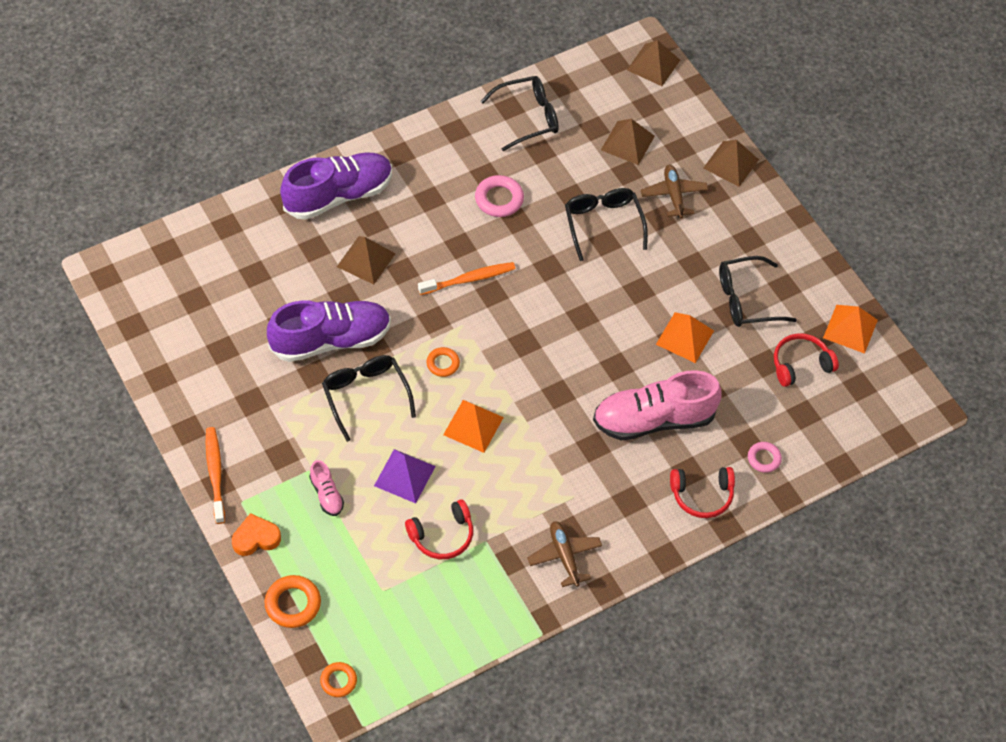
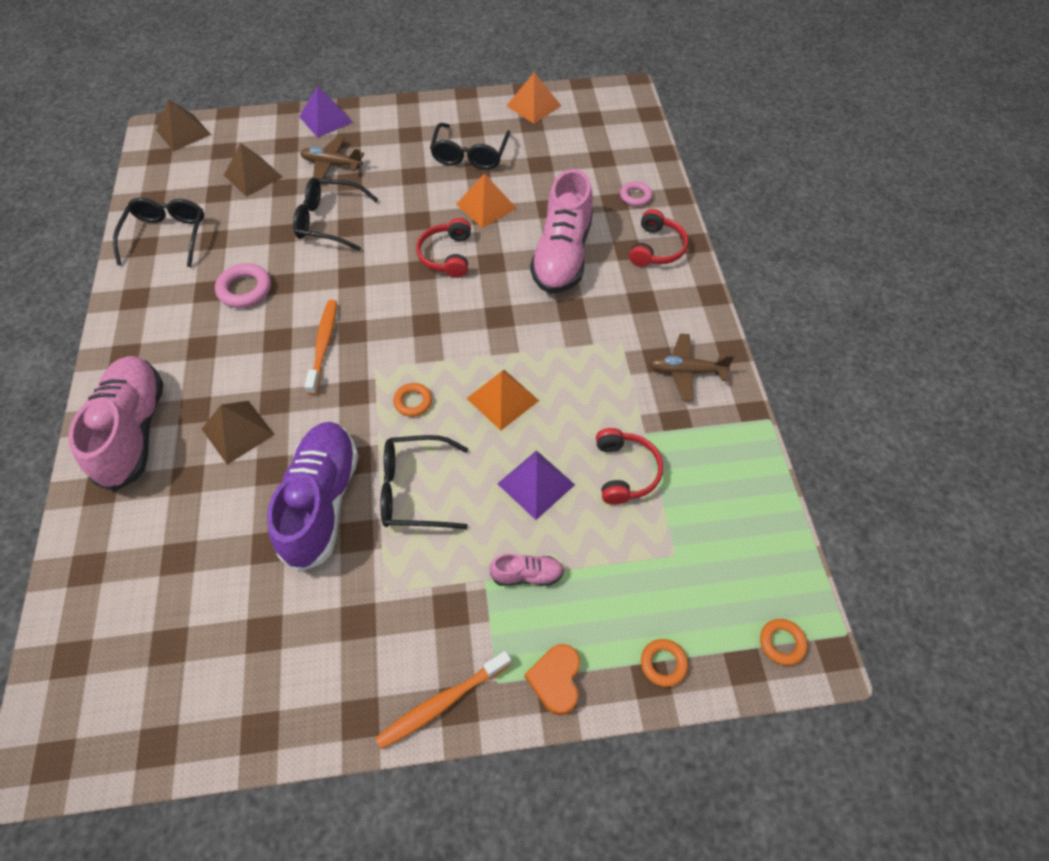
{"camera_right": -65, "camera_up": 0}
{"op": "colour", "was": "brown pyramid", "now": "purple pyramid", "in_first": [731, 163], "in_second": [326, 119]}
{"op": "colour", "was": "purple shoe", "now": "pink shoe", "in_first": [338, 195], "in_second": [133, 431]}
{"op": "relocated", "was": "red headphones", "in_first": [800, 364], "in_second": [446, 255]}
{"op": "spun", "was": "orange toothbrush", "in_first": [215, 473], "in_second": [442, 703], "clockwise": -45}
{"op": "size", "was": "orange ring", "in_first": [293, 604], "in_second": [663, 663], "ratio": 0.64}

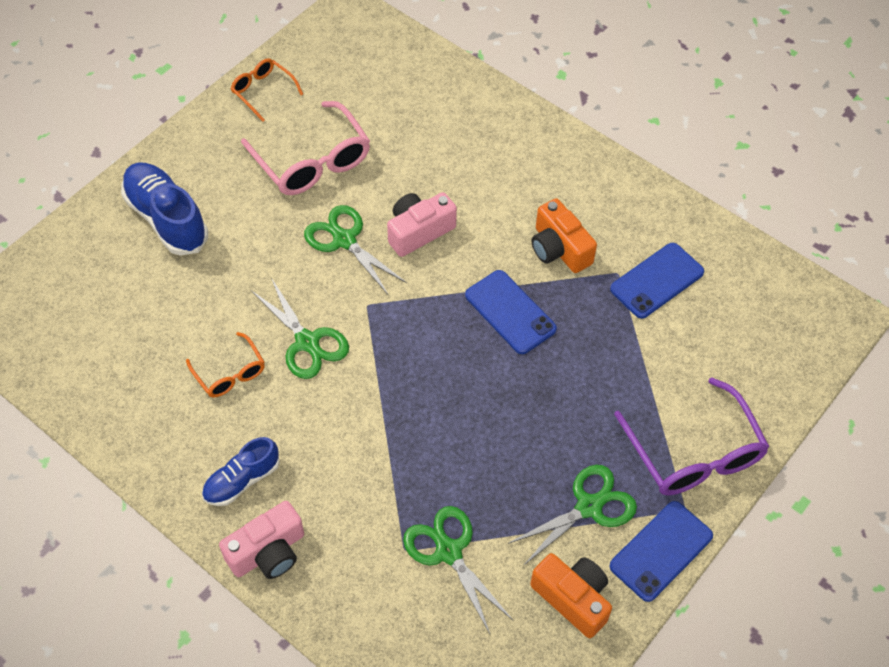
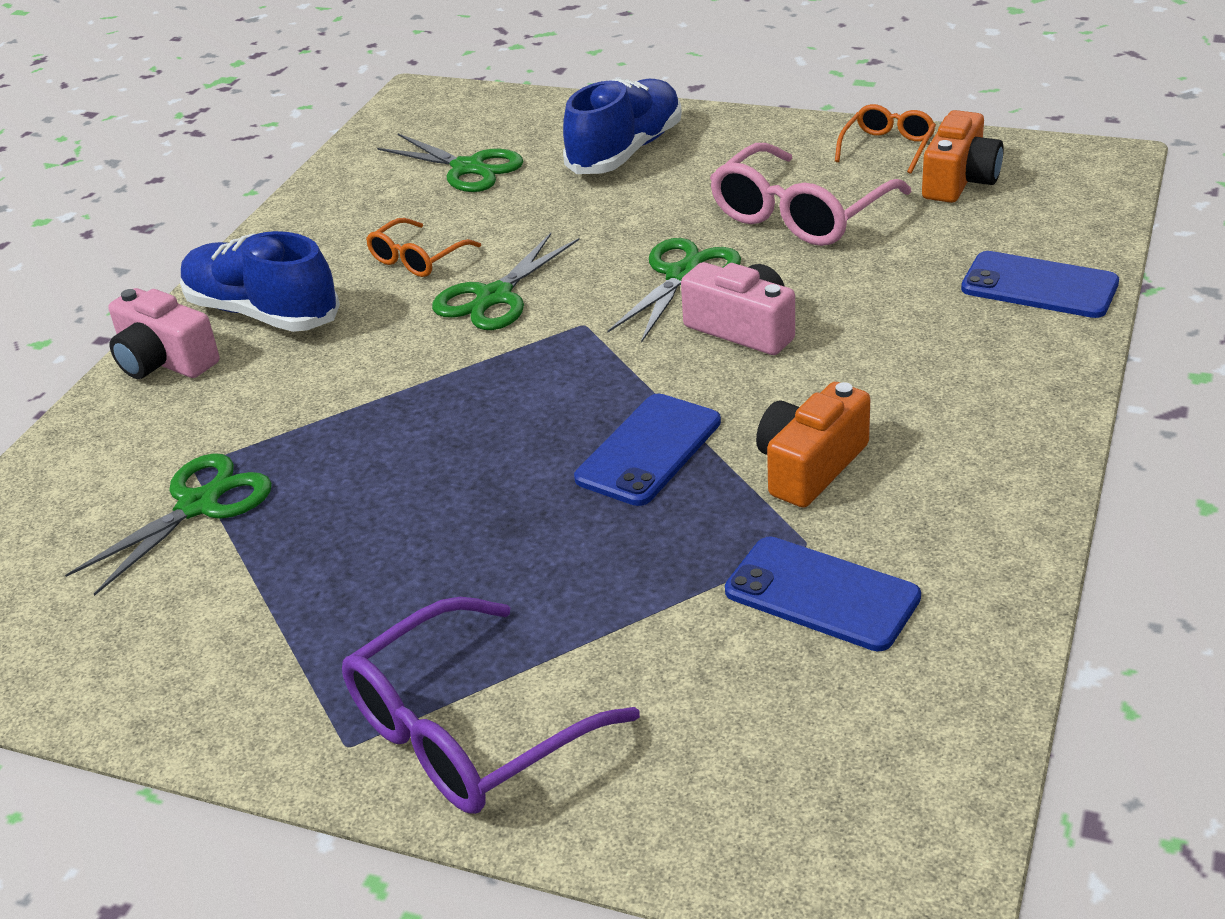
{"camera_right": 75, "camera_up": -20}
{"op": "size", "was": "blue shoe", "in_first": [242, 480], "in_second": [262, 313], "ratio": 1.63}
{"op": "relocated", "was": "green scissors", "in_first": [589, 507], "in_second": [468, 168]}
{"op": "relocated", "was": "blue phone", "in_first": [661, 551], "in_second": [1039, 286]}
{"op": "relocated", "was": "orange camera", "in_first": [573, 598], "in_second": [959, 180]}

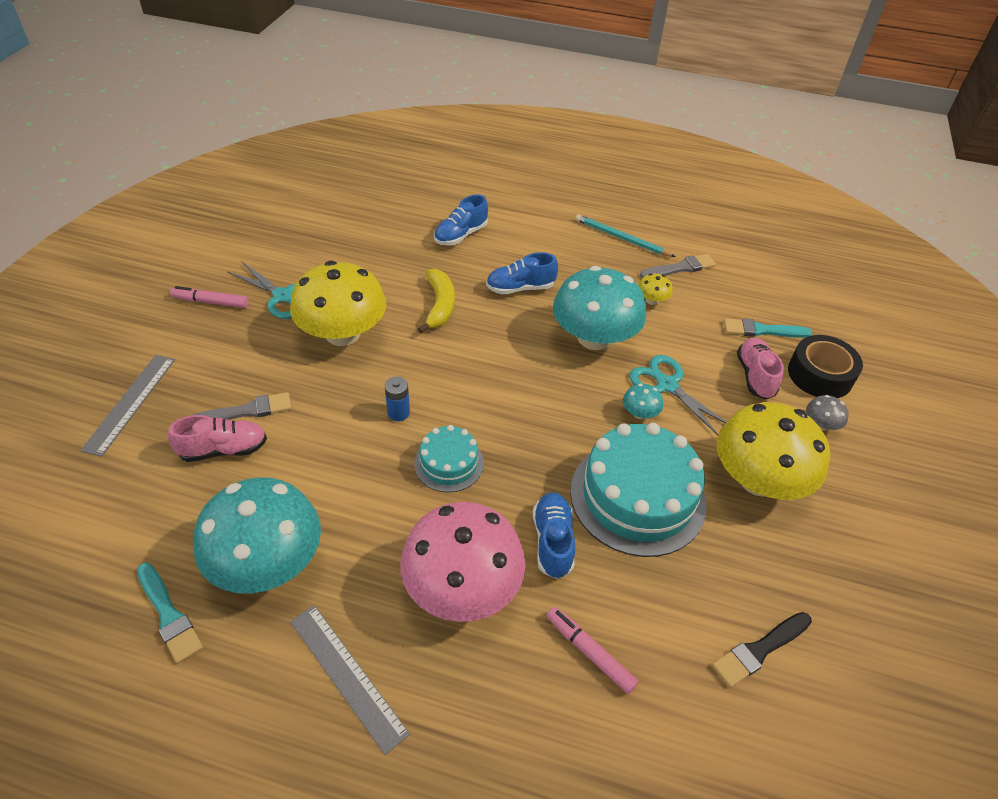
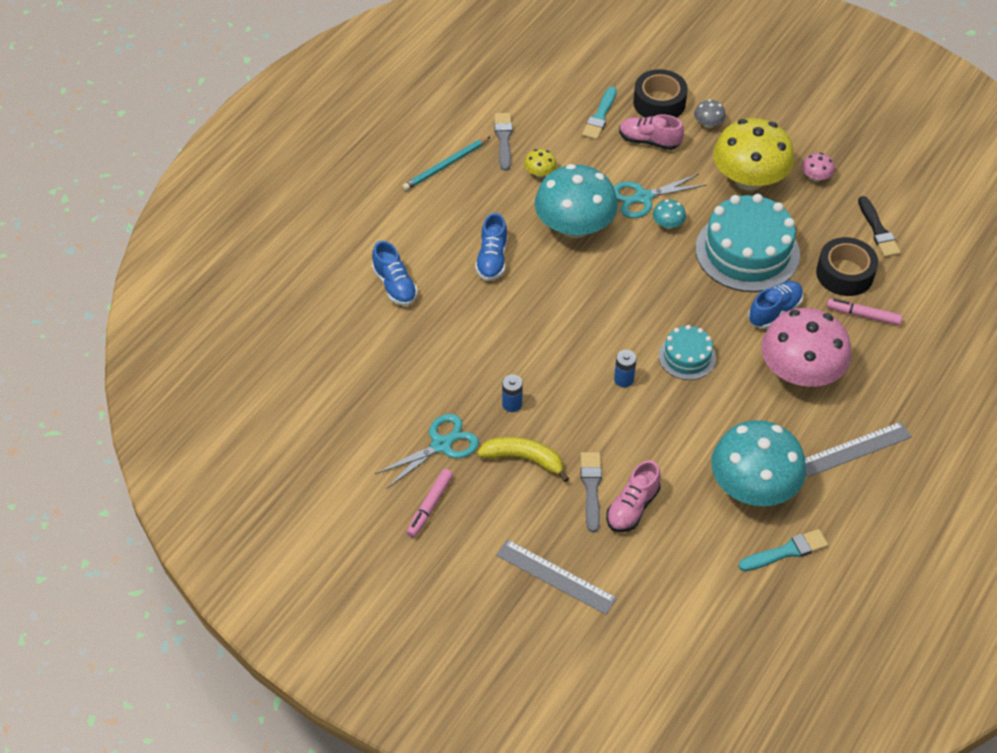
{"camera_right": -70, "camera_up": 5}
{"op": "exchanged", "was": "yellow mushroom", "now": "blue battery", "in_first": [343, 333], "in_second": [512, 404]}
{"op": "relocated", "was": "yellow banana", "in_first": [440, 305], "in_second": [524, 459]}
{"op": "spun", "was": "pink shoe", "in_first": [224, 449], "in_second": [632, 507], "clockwise": -150}
{"op": "spun", "was": "blue shoe", "in_first": [553, 541], "in_second": [774, 311], "clockwise": 120}
{"op": "spun", "was": "pink marker", "in_first": [590, 653], "in_second": [863, 315], "clockwise": 45}
{"op": "appeared", "now": "pink mushroom", "in_second": [815, 177]}
{"op": "appeared", "now": "black tape", "in_second": [844, 274]}

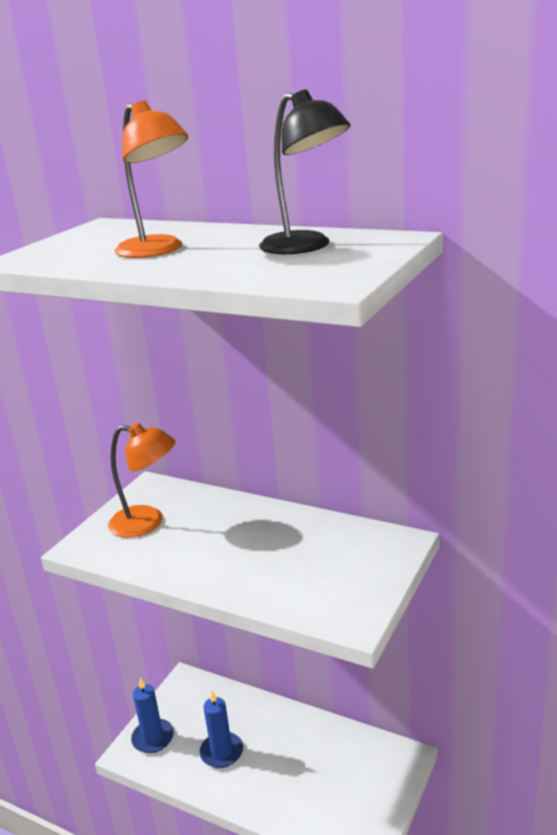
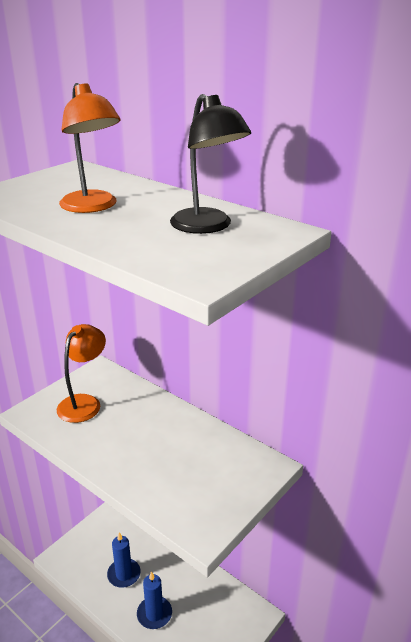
{"camera_right": 10, "camera_up": 5}
{"op": "spun", "was": "orange lamp", "in_first": [147, 523], "in_second": [84, 402], "clockwise": -90}
{"op": "relocated", "was": "blue candle", "in_first": [153, 738], "in_second": [154, 614]}

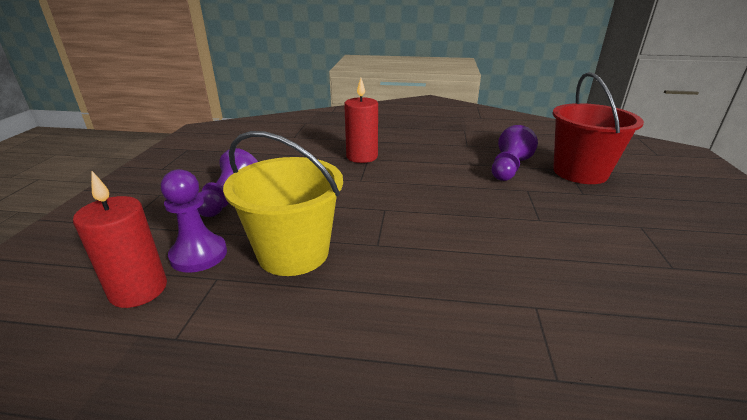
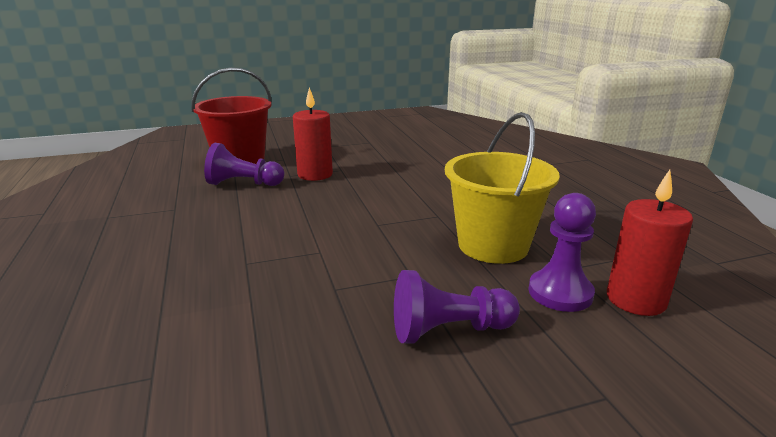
{"camera_right": -115, "camera_up": -5}
{"op": "relocated", "was": "red candle", "in_first": [362, 157], "in_second": [315, 174]}

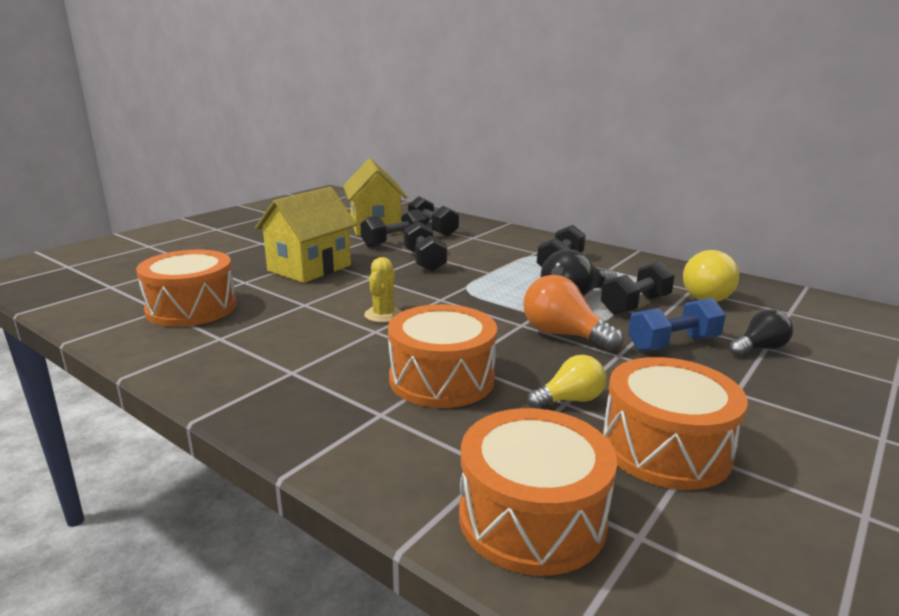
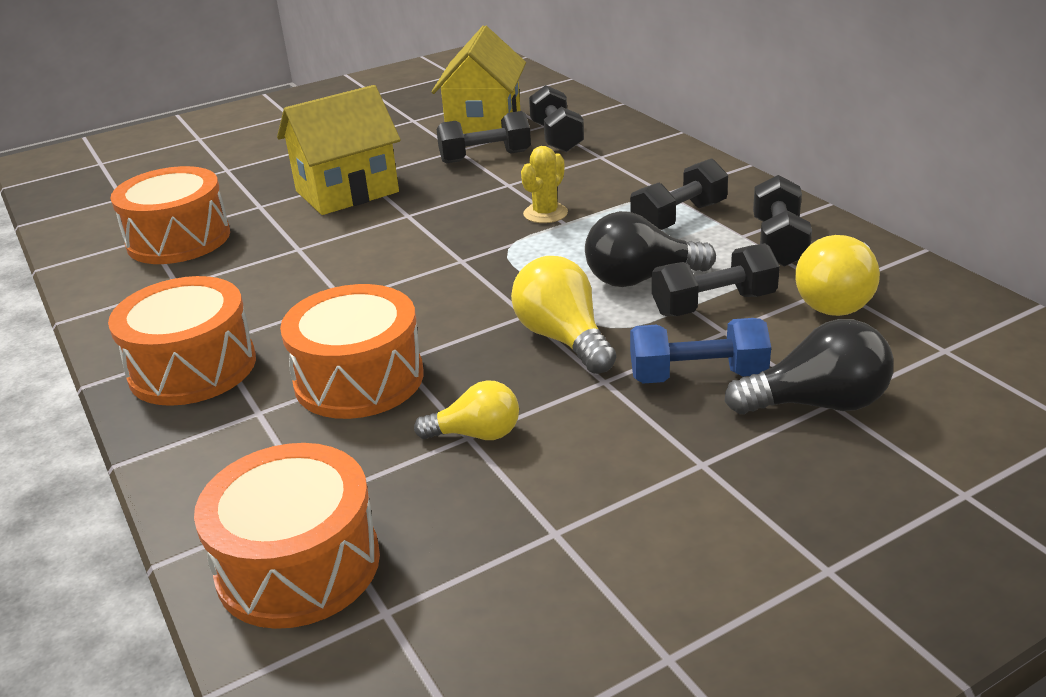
{"camera_right": 25, "camera_up": 10}
{"op": "relocated", "was": "black dumbbell", "in_first": [424, 261], "in_second": [779, 243]}
{"op": "relocated", "was": "yellow cactus", "in_first": [383, 315], "in_second": [545, 213]}
{"op": "colour", "was": "orange light bulb", "now": "yellow light bulb", "in_first": [563, 335], "in_second": [563, 338]}
{"op": "size", "was": "black light bulb", "in_first": [759, 348], "in_second": [817, 403], "ratio": 1.54}
{"op": "relocated", "was": "orange drum", "in_first": [665, 448], "in_second": [193, 367]}

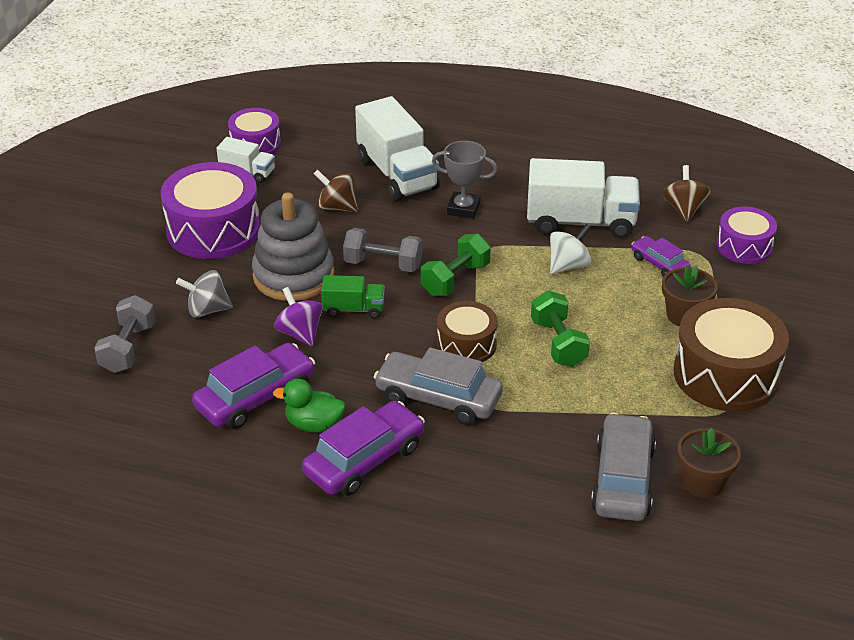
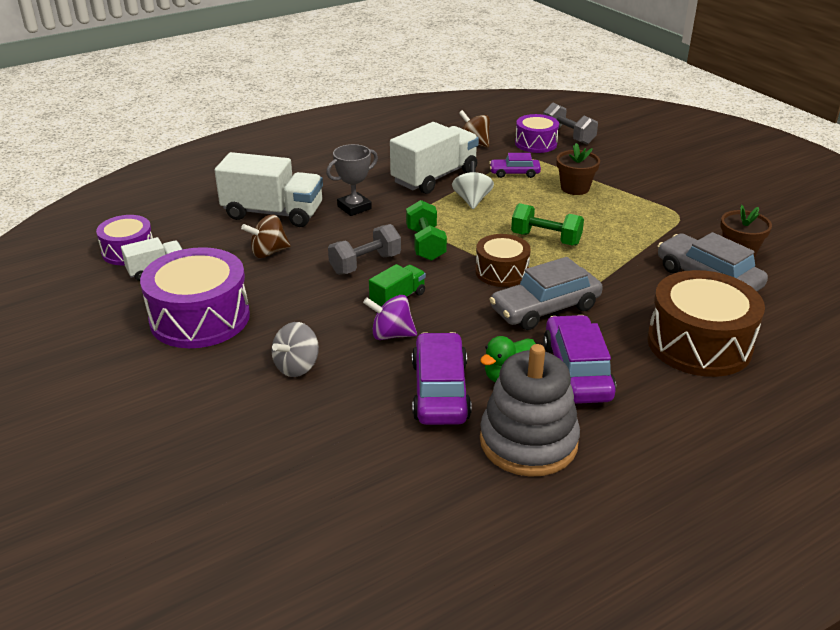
{"camera_right": -50, "camera_up": -5}
{"op": "relocated", "was": "grey stacking toy", "in_first": [293, 276], "in_second": [528, 442]}
{"op": "relocated", "was": "grey dumbbell", "in_first": [128, 348], "in_second": [568, 136]}
{"op": "relocated", "was": "brown drum", "in_first": [726, 374], "in_second": [699, 344]}

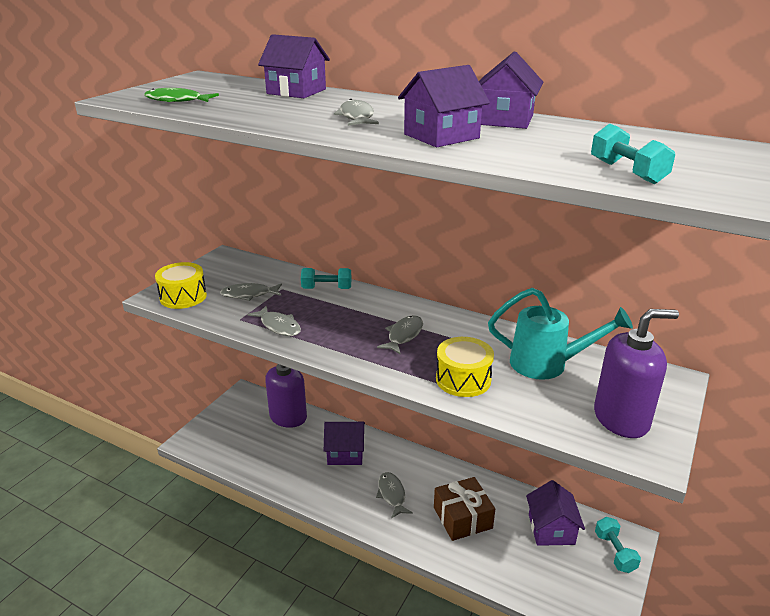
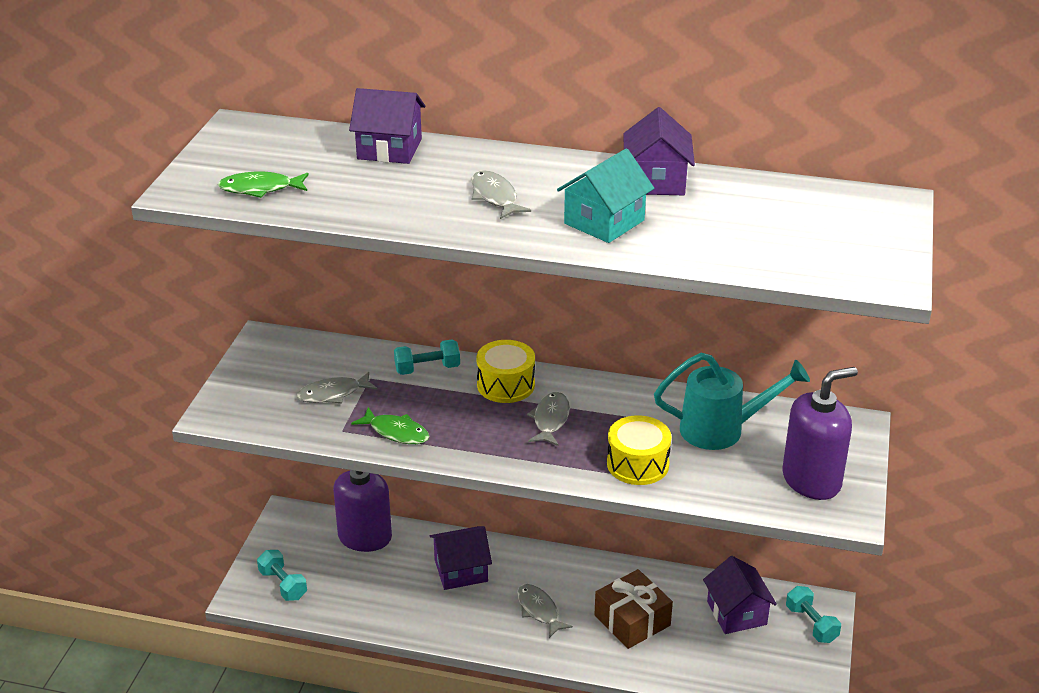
{"camera_right": -15, "camera_up": 5}
{"op": "colour", "was": "purple house", "now": "turquoise house", "in_first": [441, 136], "in_second": [604, 222]}
{"op": "relocated", "was": "turquoise dumbbell", "in_first": [627, 172], "in_second": [283, 584]}
{"op": "relocated", "was": "yellow drum", "in_first": [183, 297], "in_second": [506, 385]}
{"op": "colour", "was": "grey fish", "now": "green fish", "in_first": [278, 326], "in_second": [396, 432]}

